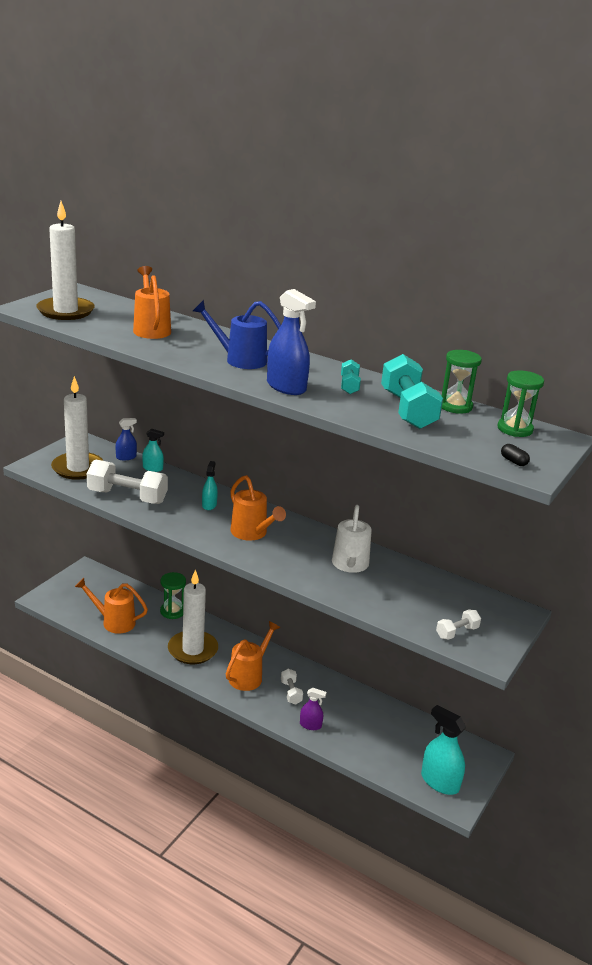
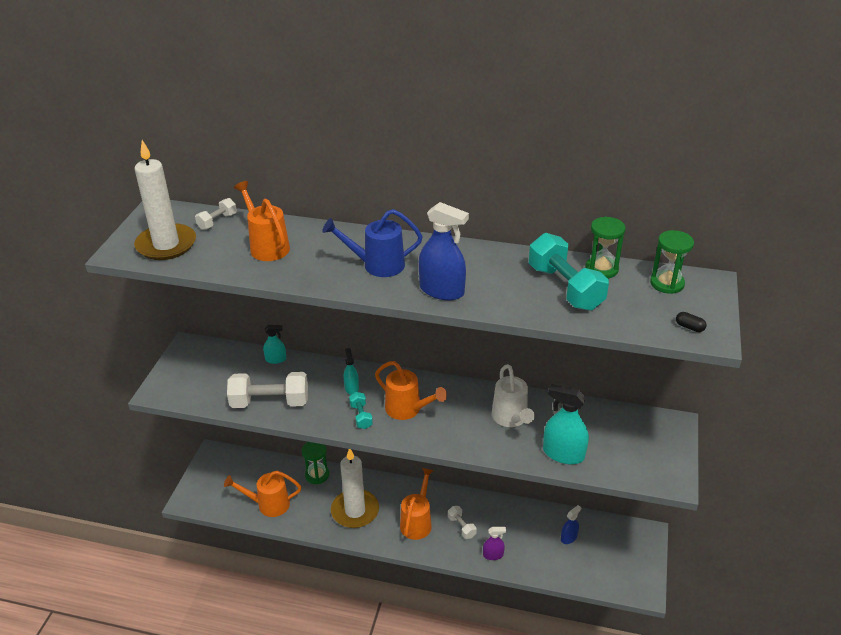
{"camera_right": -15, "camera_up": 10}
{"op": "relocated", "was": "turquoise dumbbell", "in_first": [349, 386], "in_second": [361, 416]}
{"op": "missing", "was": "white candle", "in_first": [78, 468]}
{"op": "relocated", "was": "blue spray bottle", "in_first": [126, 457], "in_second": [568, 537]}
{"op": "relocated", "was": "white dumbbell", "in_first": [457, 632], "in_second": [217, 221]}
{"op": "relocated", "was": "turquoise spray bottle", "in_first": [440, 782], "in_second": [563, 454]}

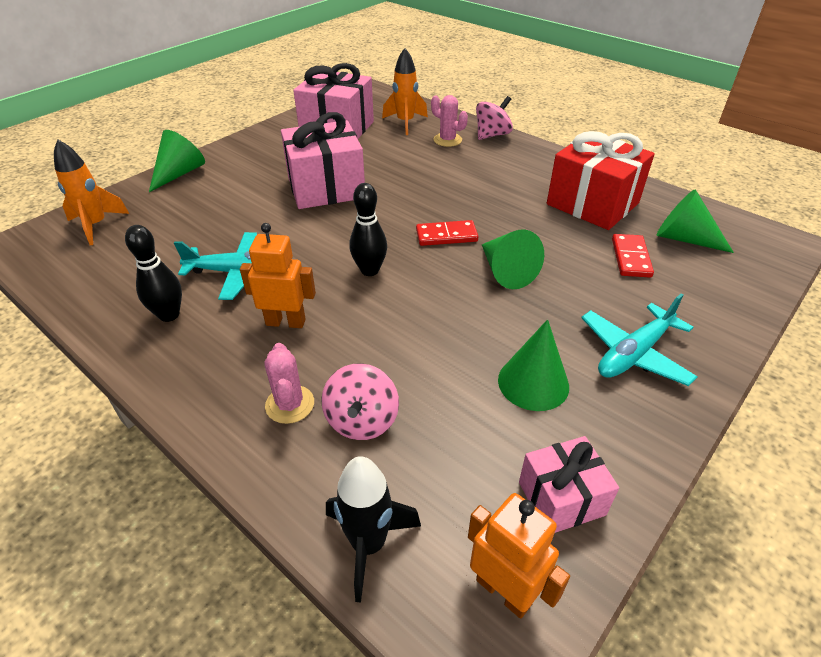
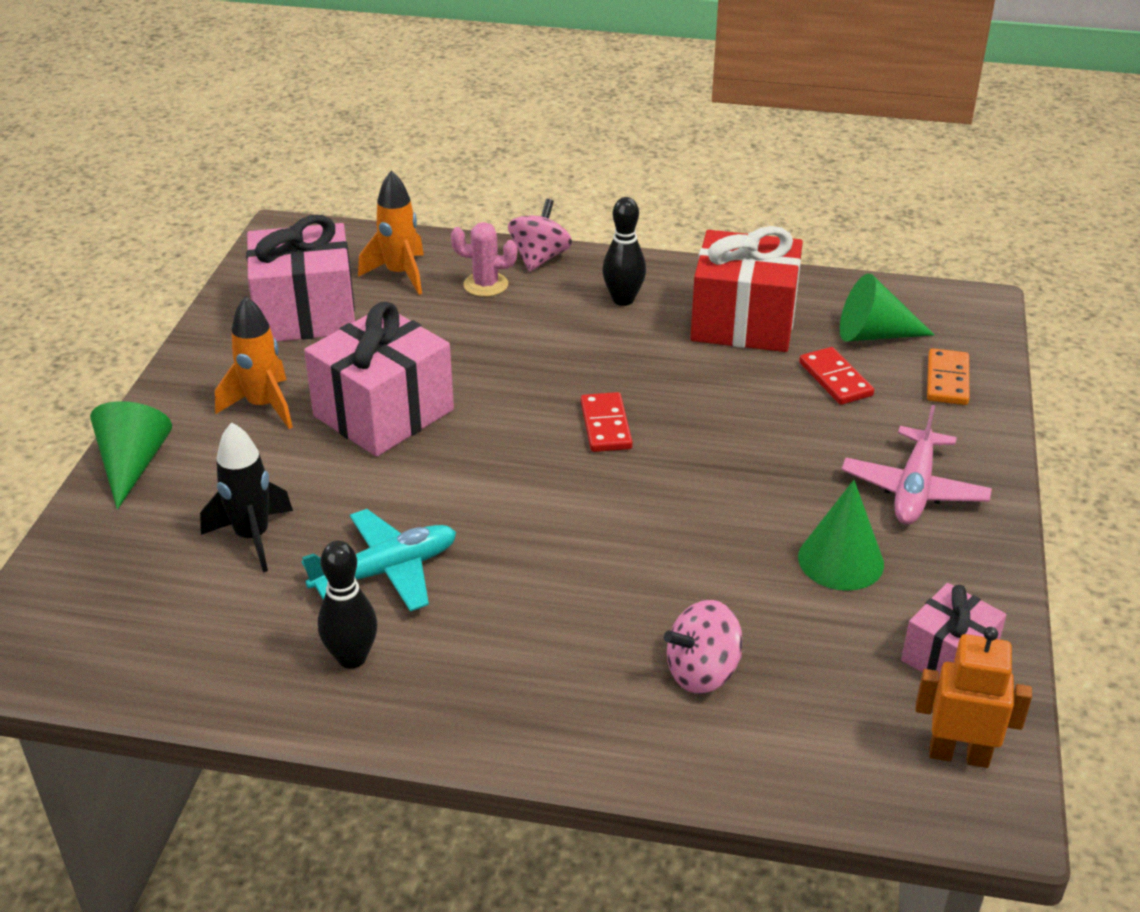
{"camera_right": -30, "camera_up": -5}
{"op": "relocated", "was": "orange rocket", "in_first": [96, 225], "in_second": [263, 406]}
{"op": "relocated", "was": "black bowling pin", "in_first": [369, 270], "in_second": [623, 300]}
{"op": "spun", "was": "red domino", "in_first": [446, 236], "in_second": [606, 425], "clockwise": -60}
{"op": "missing", "was": "orange robot", "in_first": [286, 322]}
{"op": "missing", "was": "green cone", "in_first": [506, 271]}
{"op": "colour", "was": "turquoise plane", "now": "pink plane", "in_first": [634, 353], "in_second": [914, 489]}
{"op": "missing", "was": "pink cactus", "in_first": [290, 404]}
{"op": "spun", "was": "pink spinning top", "in_first": [362, 420], "in_second": [702, 672], "clockwise": 90}
{"op": "relocated", "was": "black rocket", "in_first": [368, 544], "in_second": [253, 537]}
{"op": "appeared", "now": "orange domino", "in_second": [947, 380]}

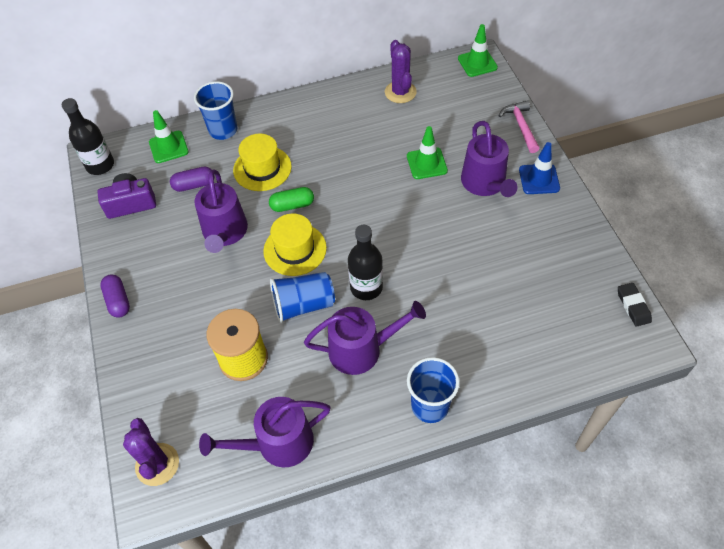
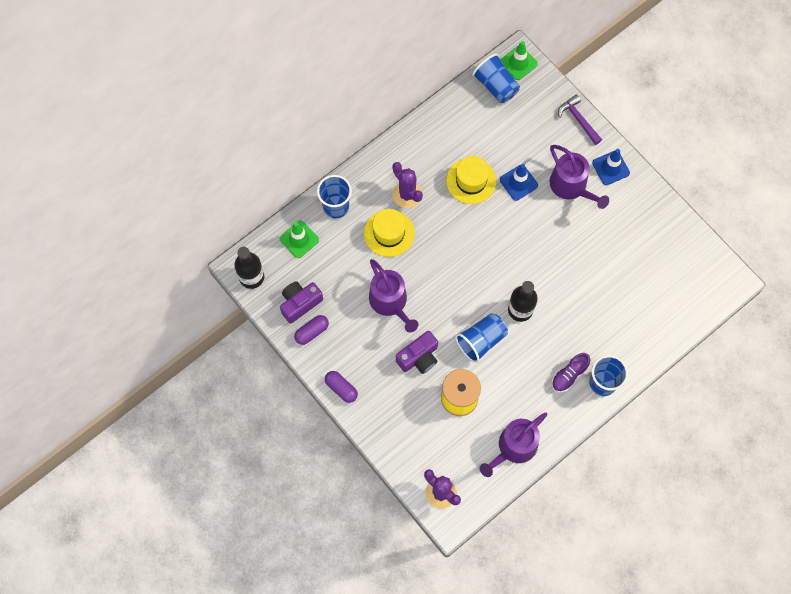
{"camera_right": -25, "camera_up": 15}
{"op": "relocated", "was": "purple cactus", "in_first": [400, 92], "in_second": [407, 194]}
{"op": "colour", "was": "pink hammer", "now": "purple hammer", "in_first": [521, 126], "in_second": [578, 120]}
{"op": "colour", "was": "green traffic cone", "now": "blue traffic cone", "in_first": [426, 163], "in_second": [518, 182]}
{"op": "relocated", "was": "purple capsule", "in_first": [194, 185], "in_second": [312, 332]}
{"op": "missing", "was": "green capsule", "in_first": [292, 205]}
{"op": "relocated", "was": "yellow hat", "in_first": [295, 249], "in_second": [471, 181]}
{"op": "missing", "was": "black eraser", "in_first": [633, 306]}
{"op": "missing", "was": "purple watering can", "in_first": [361, 349]}
{"op": "appeared", "now": "blue cup", "in_second": [496, 85]}
{"op": "appeared", "now": "purple camera", "in_second": [419, 357]}
{"op": "appeared", "now": "purple shoe", "in_second": [569, 375]}

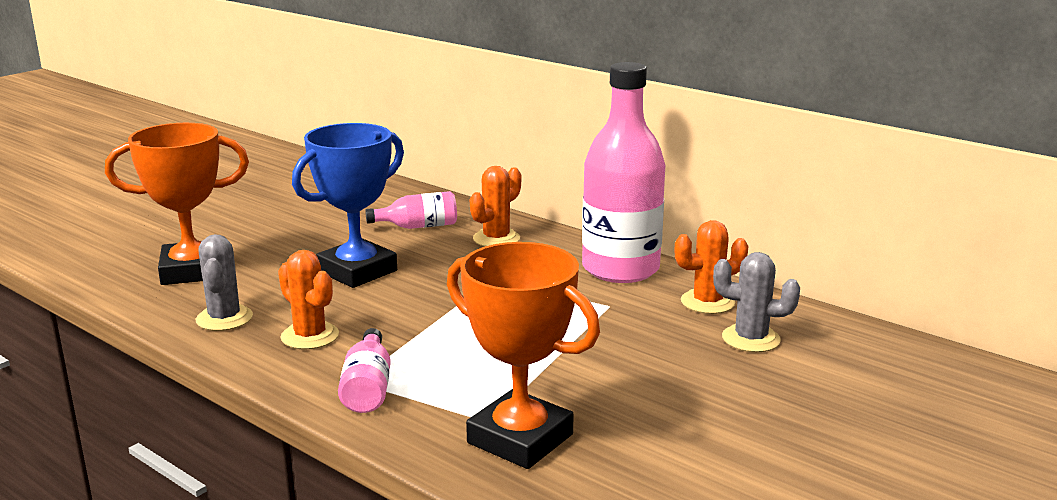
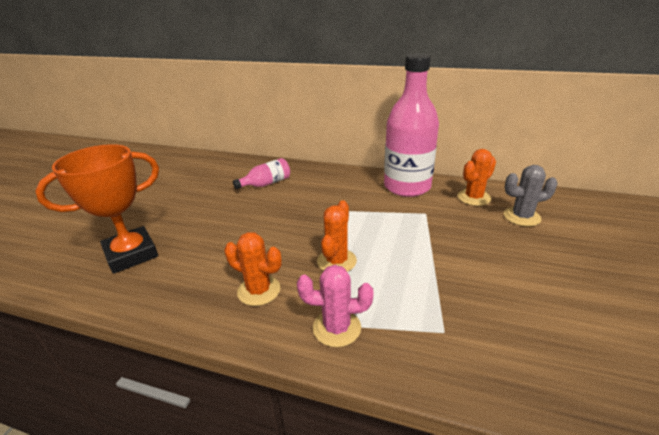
{"camera_right": -20, "camera_up": 10}
{"op": "missing", "was": "blue trophy", "in_first": [357, 271]}
{"op": "relocated", "was": "orange cactus", "in_first": [496, 239], "in_second": [336, 261]}
{"op": "missing", "was": "grey cactus", "in_first": [224, 318]}
{"op": "missing", "was": "orange trophy", "in_first": [520, 439]}
{"op": "exchanged", "was": "pink bottle", "now": "pink cactus", "in_first": [367, 388], "in_second": [337, 328]}

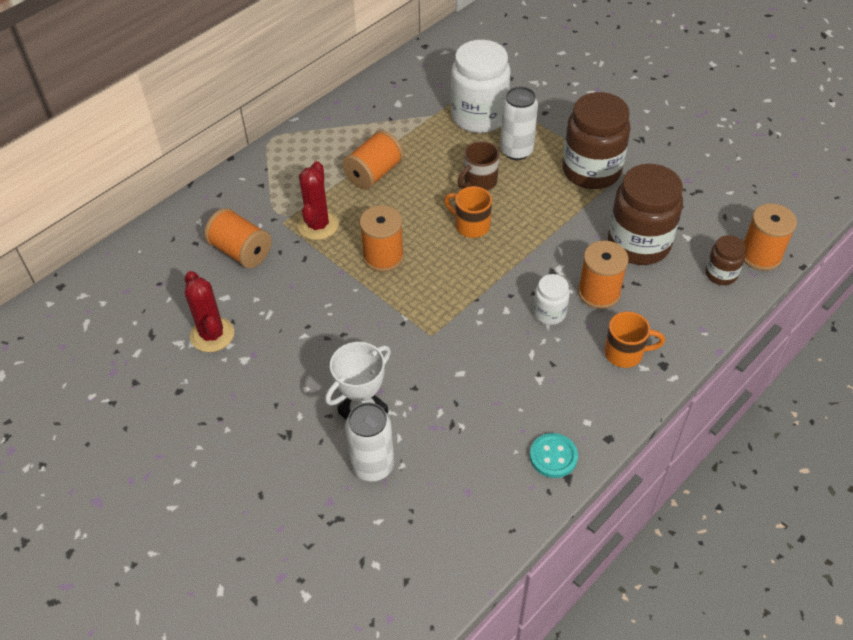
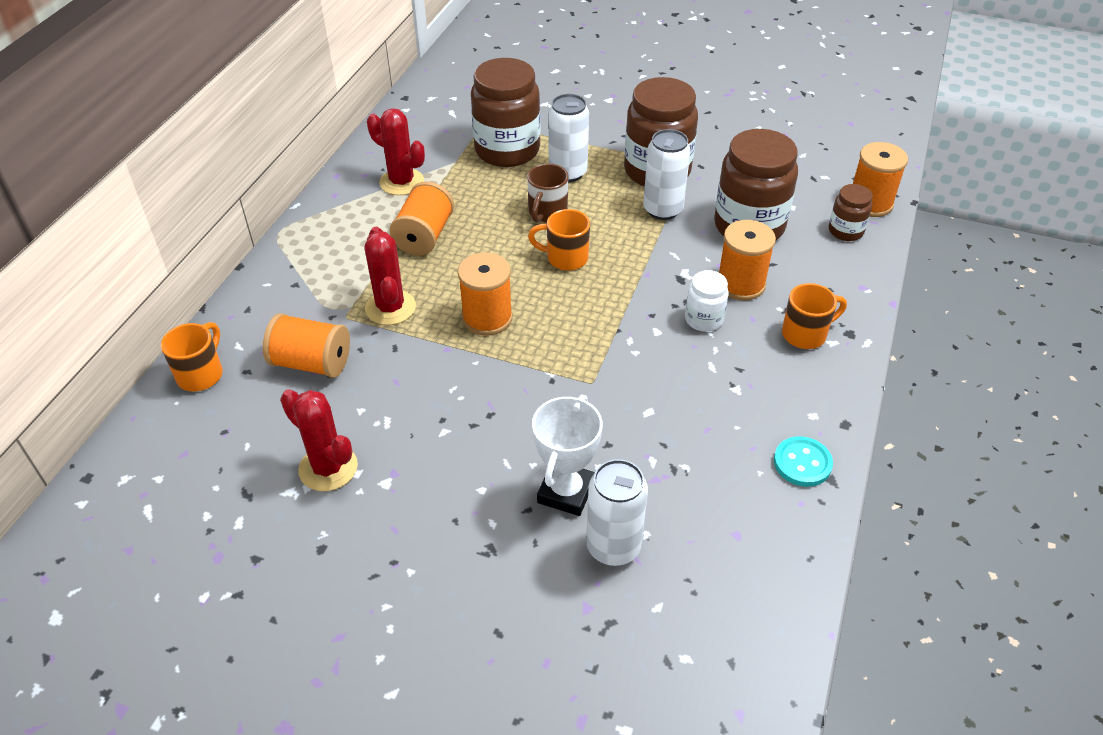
{"camera_right": -25, "camera_up": -5}
{"op": "colour", "was": "white jar", "now": "brown jar", "in_first": [479, 116], "in_second": [507, 150]}
{"op": "appeared", "now": "red cactus", "in_second": [401, 182]}
{"op": "appeared", "now": "white can", "in_second": [662, 210]}
{"op": "appeared", "now": "orange mug", "in_second": [201, 374]}

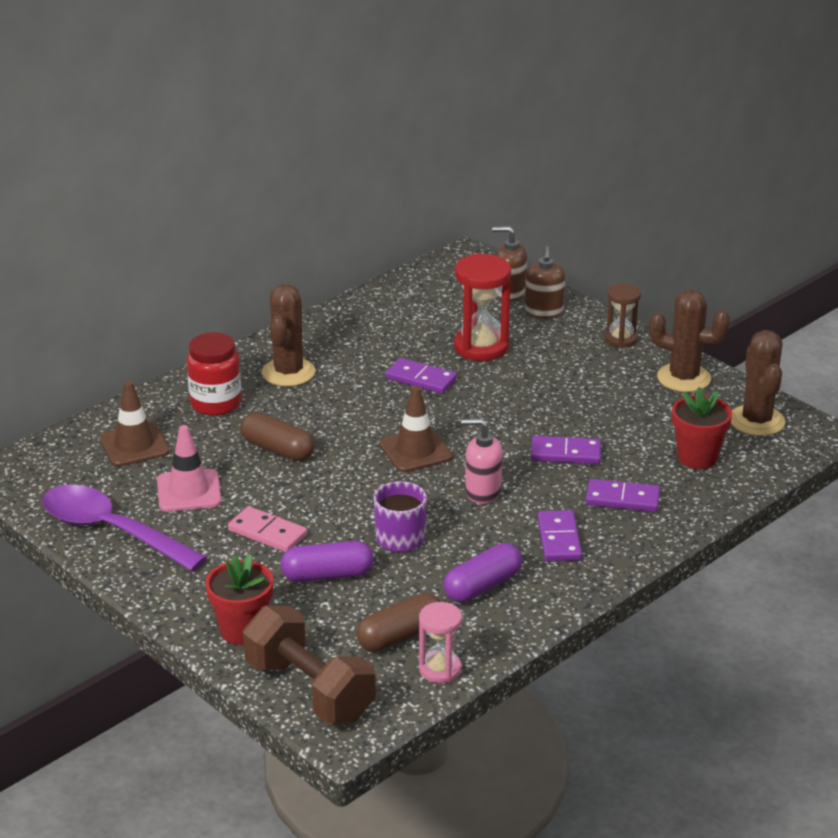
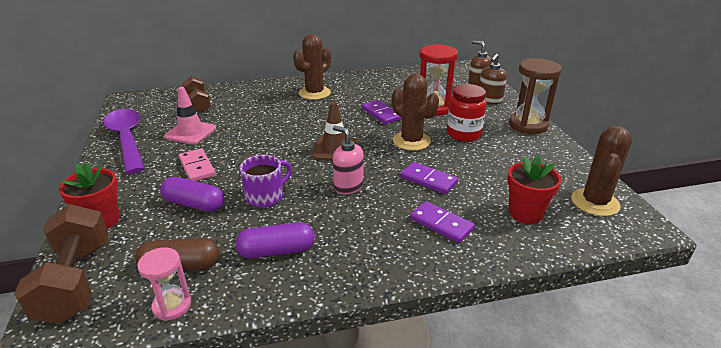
{"camera_right": 30, "camera_up": 0}
{"op": "size", "was": "brown hourglass", "in_first": [620, 339], "in_second": [528, 125], "ratio": 1.65}
{"op": "relocated", "was": "brown cactus", "in_first": [683, 378], "in_second": [411, 141]}
{"op": "relocated", "was": "red jar", "in_first": [216, 403], "in_second": [463, 134]}
{"op": "exchanged", "was": "brown traffic cone", "now": "brown dumbbell", "in_first": [134, 445], "in_second": [198, 104]}
{"op": "missing", "was": "brown capsule", "in_first": [277, 450]}
{"op": "missing", "was": "purple domino", "in_first": [559, 539]}

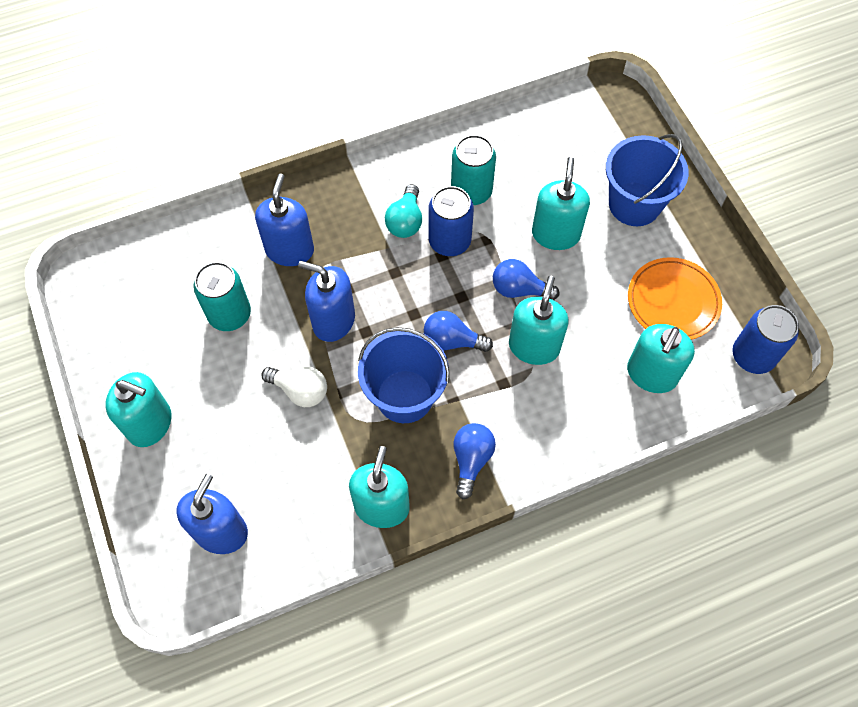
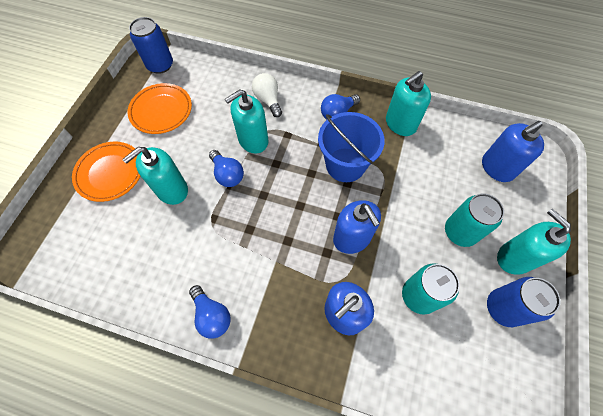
{"camera_right": -140, "camera_up": 0}
{"op": "exchanged", "was": "blue bucket", "now": "orange plate", "in_first": [634, 204], "in_second": [110, 173]}
{"op": "relocated", "was": "turquoise can", "in_first": [471, 191], "in_second": [460, 232]}
{"op": "missing", "was": "turquoise light bulb", "in_first": [405, 221]}
{"op": "relocated", "was": "blue can", "in_first": [449, 241], "in_second": [503, 308]}
{"op": "relocated", "was": "blue light bulb", "in_first": [452, 340], "in_second": [212, 315]}
{"op": "missing", "was": "turquoise soap dispenser", "in_first": [651, 374]}
{"op": "relocated", "was": "white light bulb", "in_first": [300, 391], "in_second": [268, 100]}

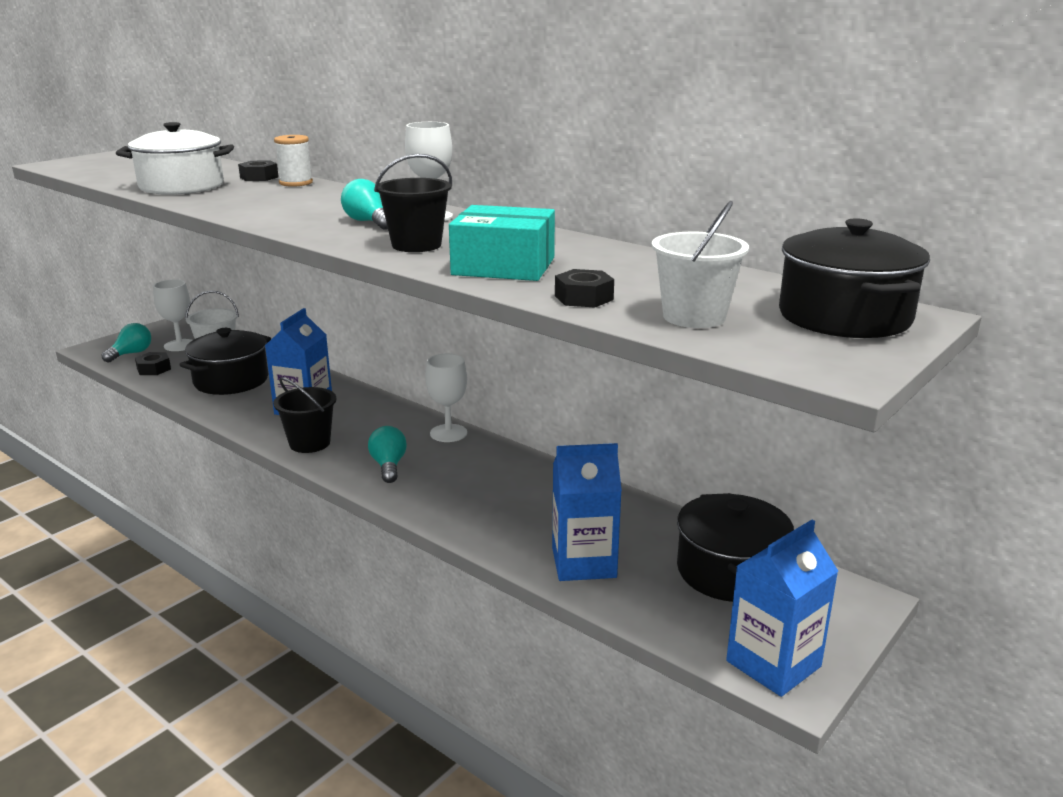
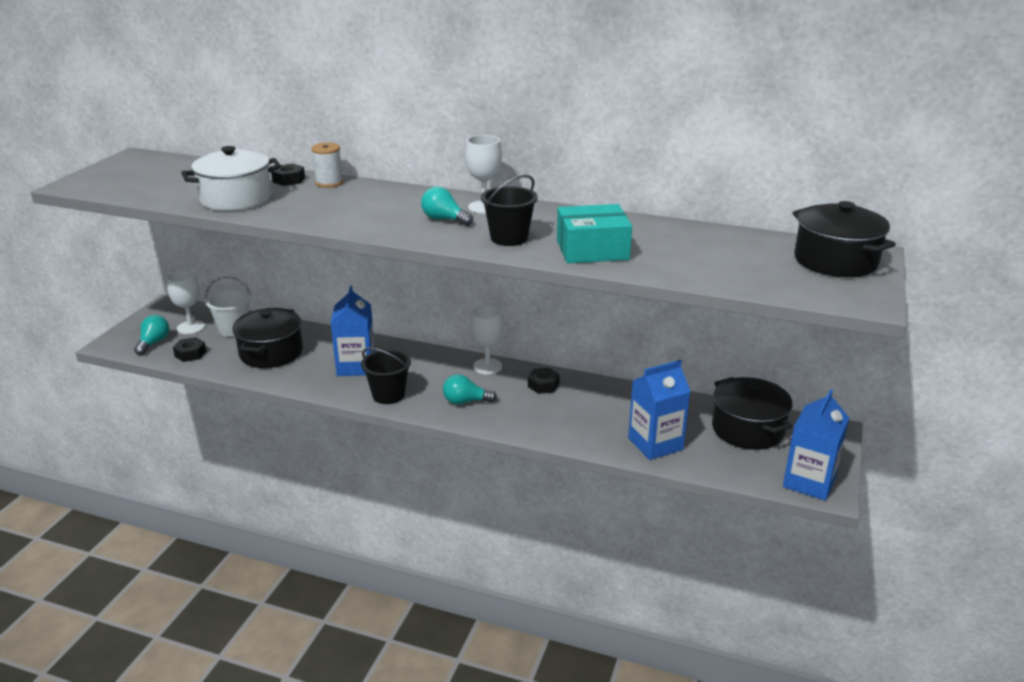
{"camera_right": -20, "camera_up": 5}
{"op": "missing", "was": "white bucket", "in_first": [694, 317]}
{"op": "relocated", "was": "black nut", "in_first": [584, 298], "in_second": [543, 385]}
{"op": "spun", "was": "turquoise light bulb", "in_first": [388, 466], "in_second": [465, 401], "clockwise": -60}

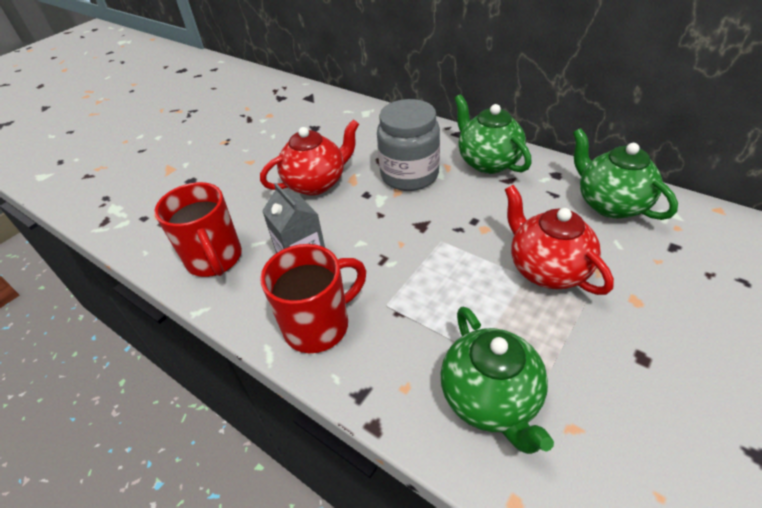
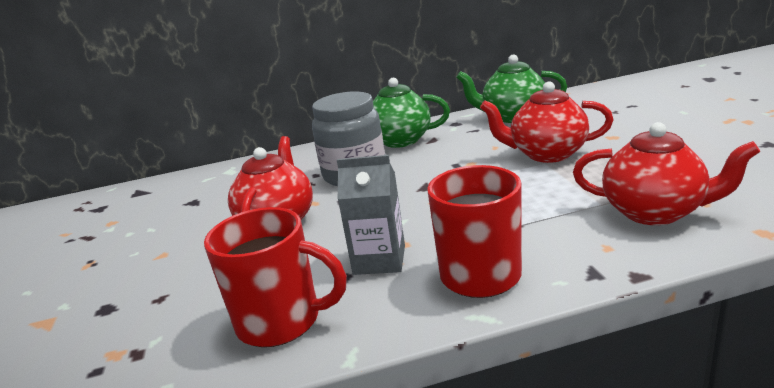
{"camera_right": -50, "camera_up": -20}
{"op": "colour", "was": "green teapot", "now": "red teapot", "in_first": [491, 399], "in_second": [655, 212]}

